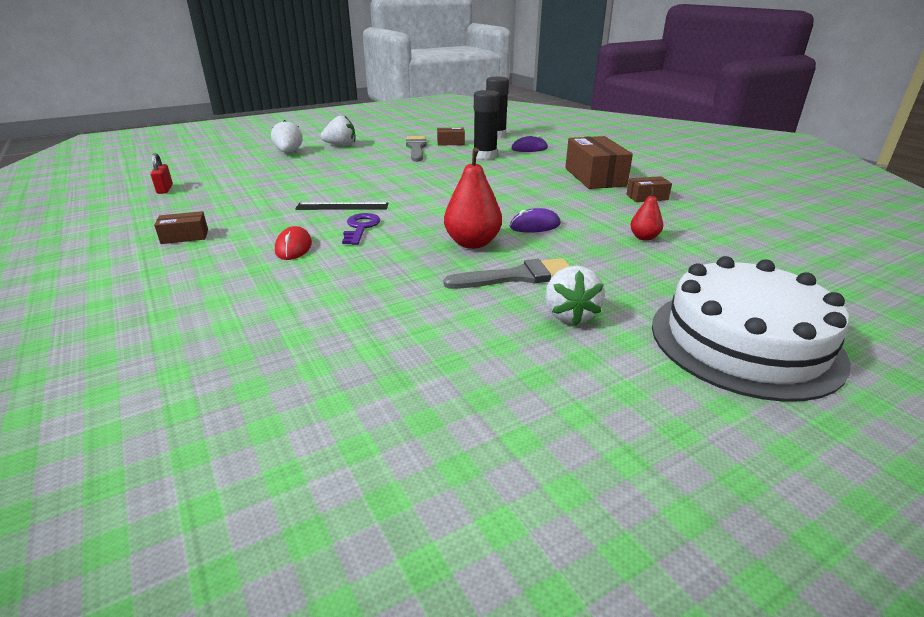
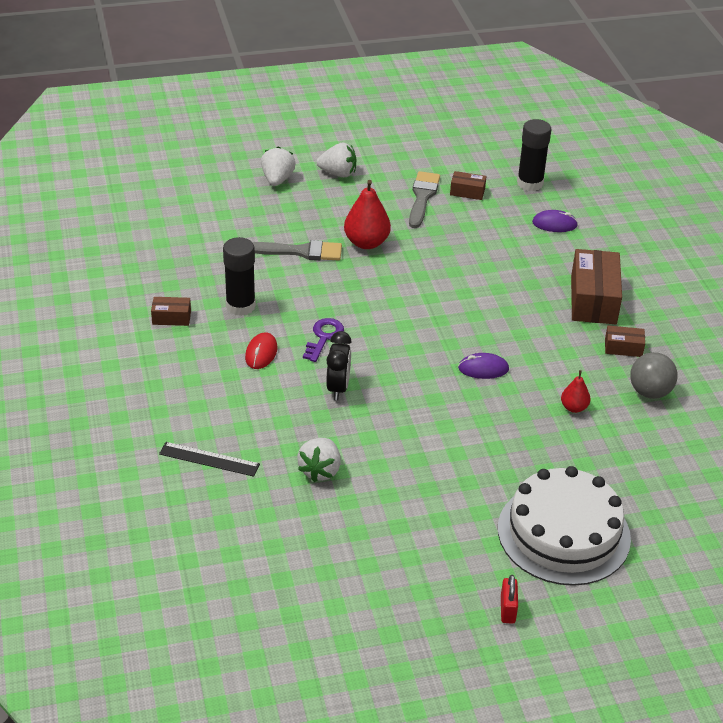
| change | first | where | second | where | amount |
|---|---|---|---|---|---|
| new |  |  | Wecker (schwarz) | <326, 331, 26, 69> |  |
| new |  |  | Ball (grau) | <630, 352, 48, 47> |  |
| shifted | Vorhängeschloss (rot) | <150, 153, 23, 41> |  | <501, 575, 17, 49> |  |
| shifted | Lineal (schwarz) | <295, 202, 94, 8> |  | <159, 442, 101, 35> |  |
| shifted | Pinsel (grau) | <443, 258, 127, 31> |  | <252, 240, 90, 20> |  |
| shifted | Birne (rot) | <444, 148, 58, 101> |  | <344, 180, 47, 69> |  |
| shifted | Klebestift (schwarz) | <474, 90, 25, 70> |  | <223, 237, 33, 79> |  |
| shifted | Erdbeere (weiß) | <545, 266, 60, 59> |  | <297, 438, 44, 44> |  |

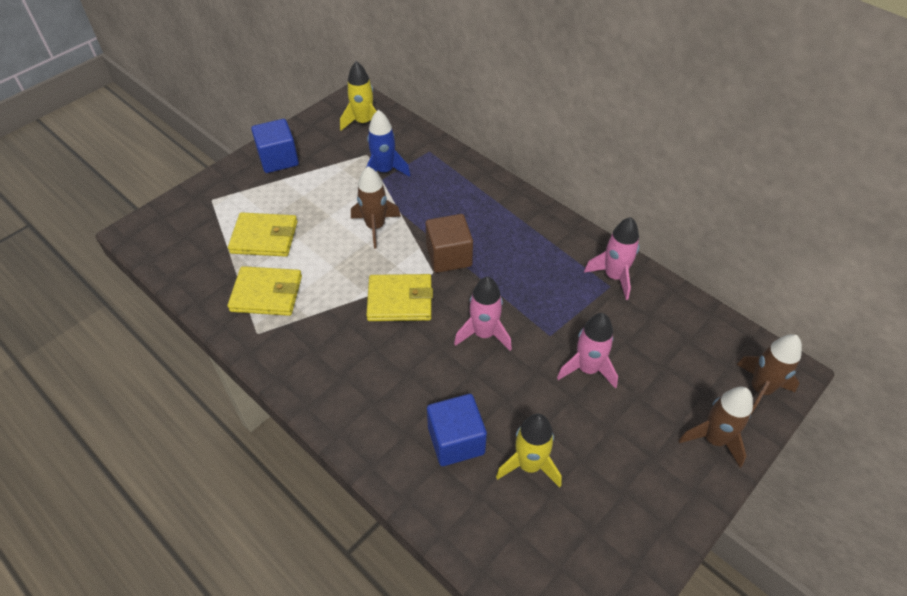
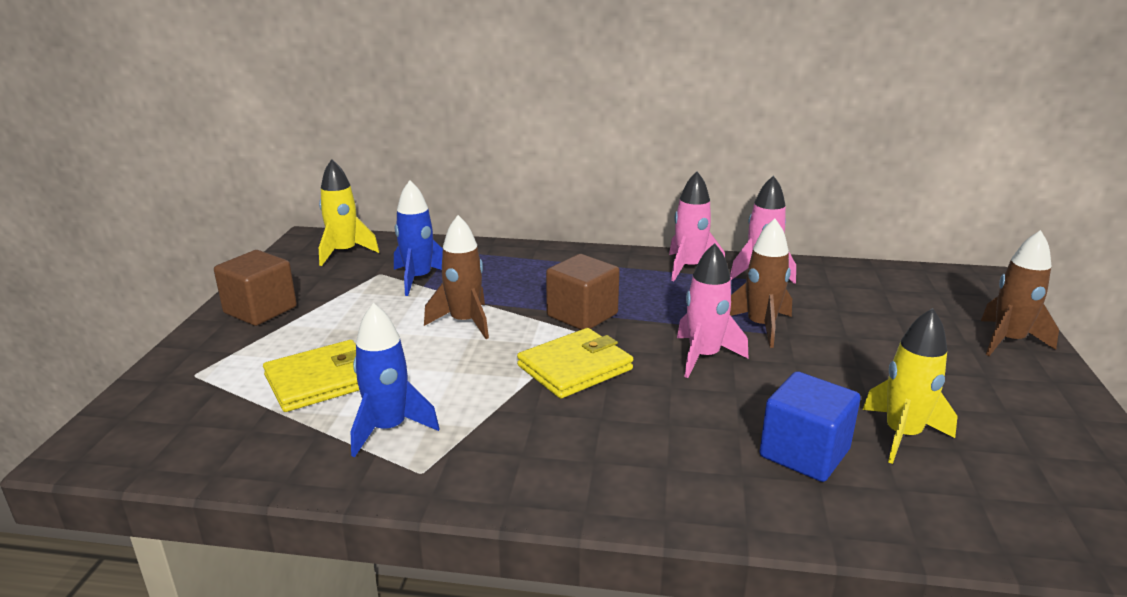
| change | first | where | second | where | amount |
|---|---|---|---|---|---|
| shifted | Rakete (rosa) | <557, 313, 61, 75> |  | <669, 171, 56, 110> |  |
| shifted | Rakete (braun) | <737, 334, 65, 80> |  | <730, 218, 62, 130> |  |
| swapped | Geldbörse (gelb) | <228, 266, 74, 50> | Rakete (blau) | <351, 303, 89, 154> |  |
| repainted | Kubus (blau) | <251, 119, 48, 54> | Kubus (braun) | <214, 250, 83, 76> |  |

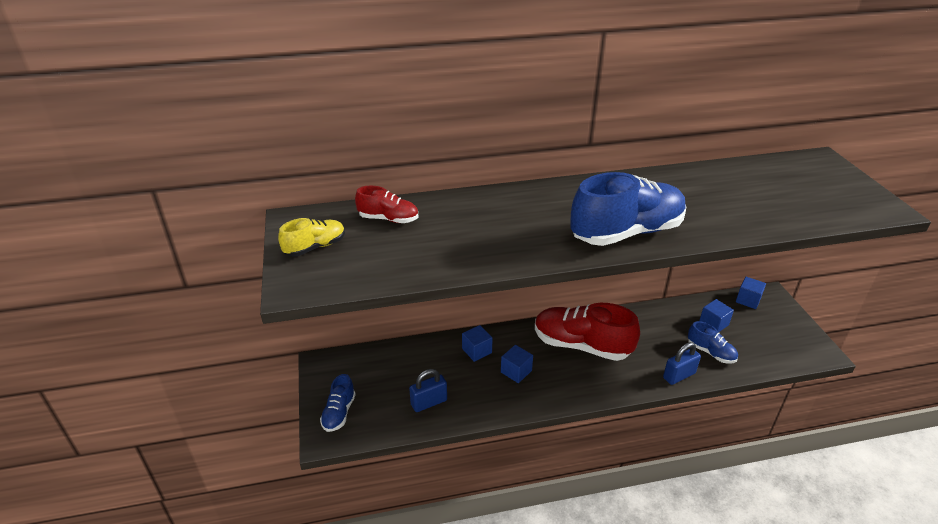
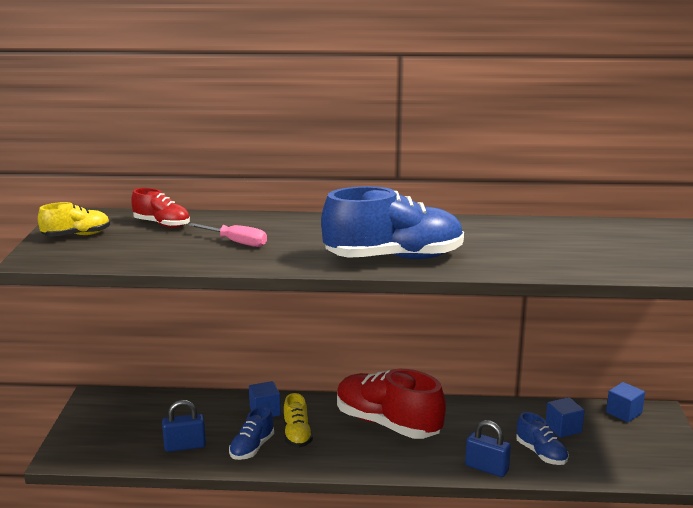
| change | first | where | second | where | amount |
|---|---|---|---|---|---|
| new |  |  | Schraubenzieher (rosa) | <188, 223, 79, 24> |  |
| shifted | Schuh (blau) | <320, 374, 36, 58> |  | <229, 406, 45, 54> |  |
| swapped | Kubus (blau) | <501, 345, 32, 38> | Schuh (gelb) | <283, 393, 30, 55> |  |
| rotated | Vorhängeschloss (blau) | <663, 342, 38, 43> |  | <465, 420, 46, 57> | 45 degrees clockwise |

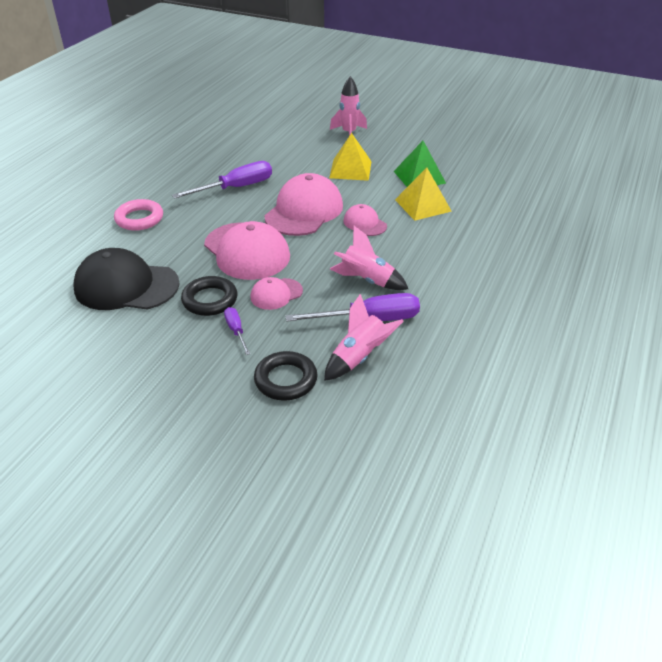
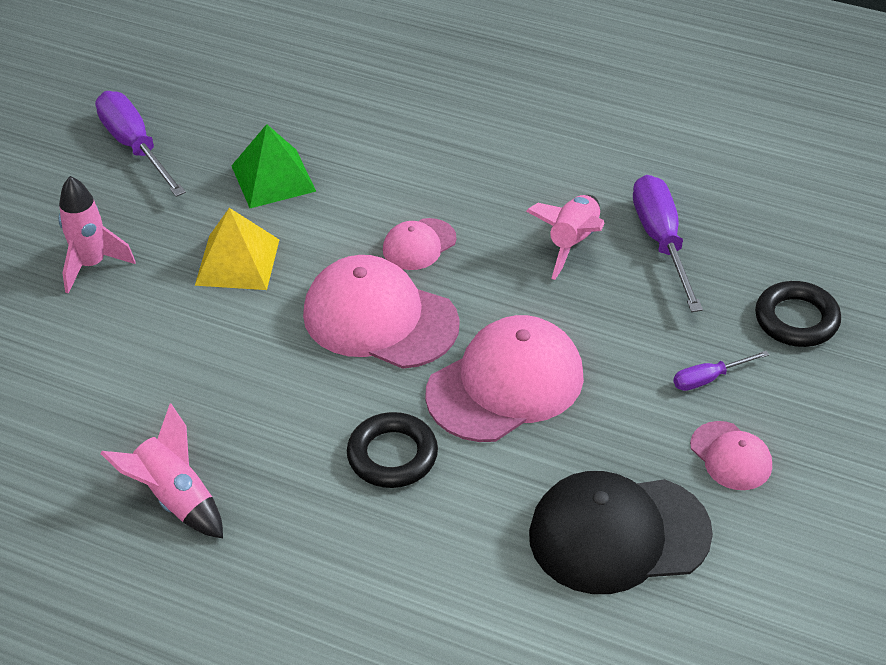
| change | first | where | second | where | amount |
|---|---|---|---|---|---|
| gone | Ring (rosa) | <114, 199, 49, 32> |  |  |  |
| gone | Pyramide (gelb) | <395, 168, 57, 53> |  |  |  |
| shifted | Schraubenzieher (lila) | <172, 161, 100, 38> |  | <95, 91, 91, 106> |  |
| shifted | Ring (schwarz) | <181, 276, 56, 40> |  | <347, 412, 91, 76> |  |
| shifted | Kappe (rosa) | <250, 277, 53, 33> |  | <690, 421, 82, 69> |  |
| shifted | Rakete (rosa) | <324, 294, 80, 87> |  | <100, 403, 123, 135> |  |
| rotated | Kappe (schwarz) | <73, 248, 107, 62> |  | <529, 471, 184, 123> | 75 degrees clockwise |

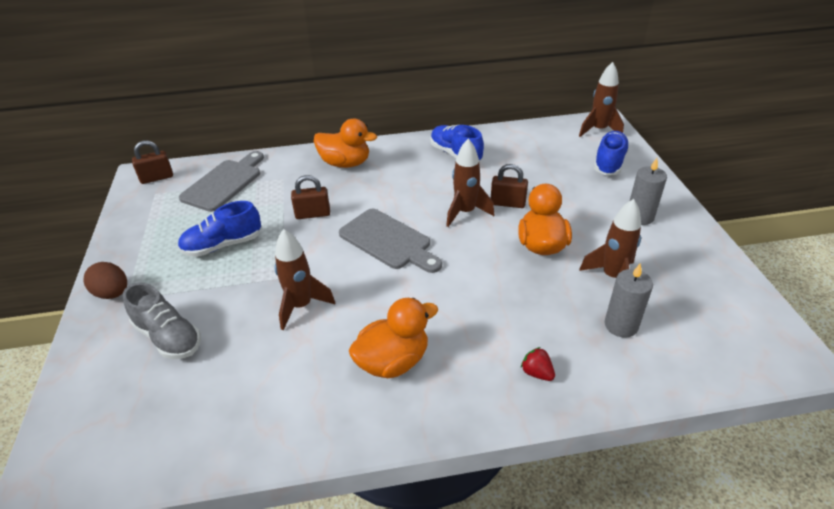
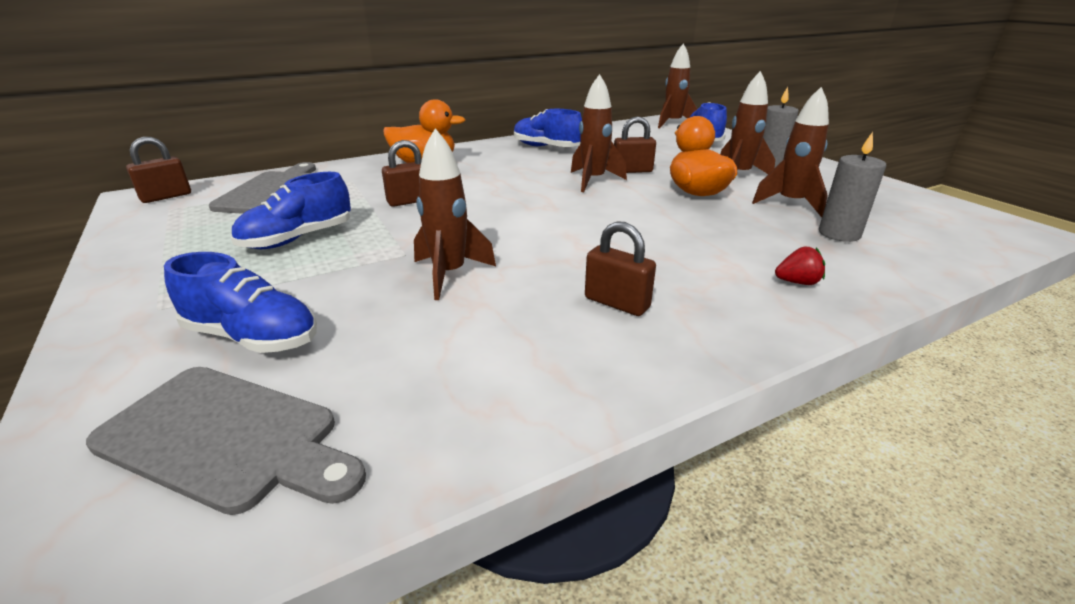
| change | first | where | second | where | amount |
|---|---|---|---|---|---|
| gone | Ei (braun) | <83, 262, 44, 37> |  |  |  |
| new |  |  | Rakete (braun) | <720, 71, 55, 103> |  |
| shifted | Schneidebrett (grau) | <339, 209, 103, 64> |  | <86, 367, 280, 148> |  |
| swapped | Ente (orange) | <349, 298, 89, 80> | Vorhängeschloss (braun) | <585, 221, 71, 95> |  |
| repainted | Schuh (grau) | <123, 283, 78, 76> | Schuh (blau) | <164, 252, 153, 101> |  |
| rotated | Erdbeere (rot) | <521, 347, 34, 34> |  | <775, 247, 50, 38> | 150 degrees clockwise |

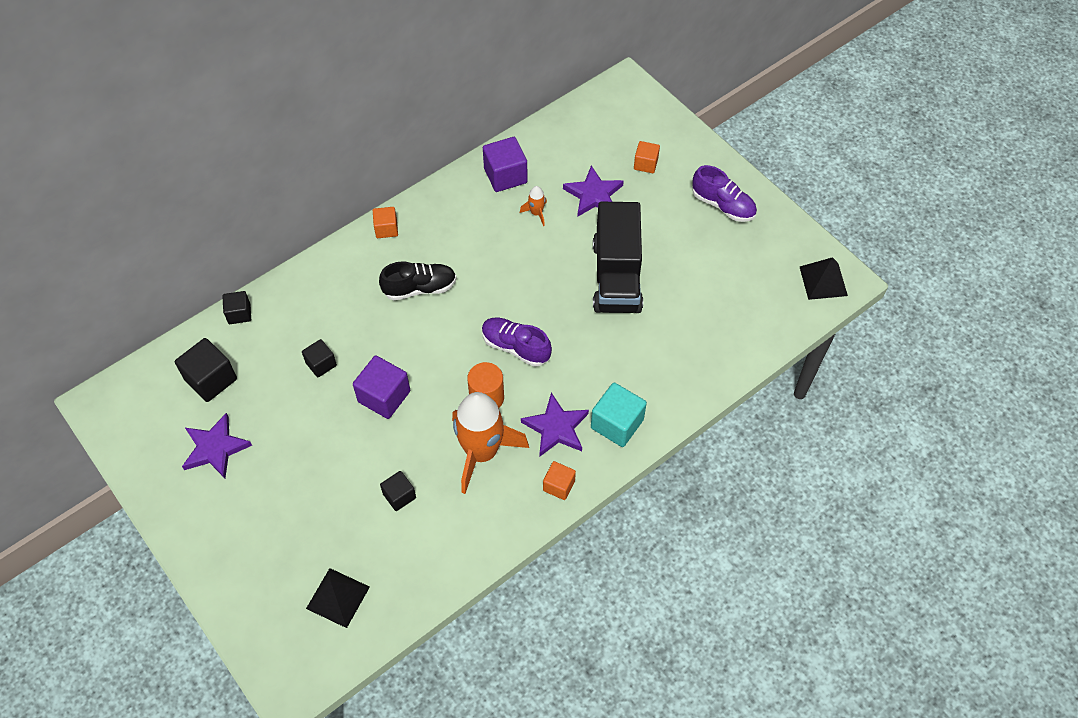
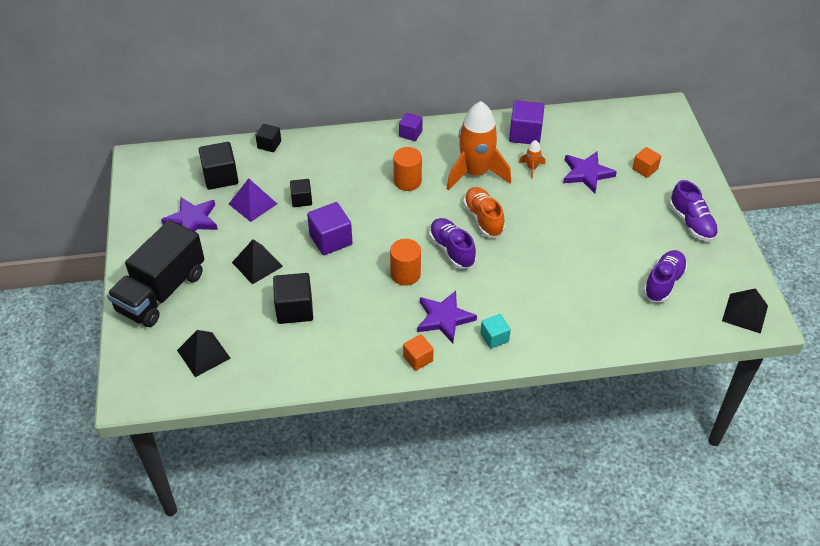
| change | first | where | second | where | amount |
|---|---|---|---|---|---|
| new |  |  | Pyramide (lila) | <229, 178, 48, 44> |  |
| new |  |  | Pyramide (schwarz) | <232, 239, 51, 45> |  |
| new |  |  | Schuh (orange) | <463, 187, 42, 51> |  |
| new |  |  | Schuh (lila) | <643, 250, 45, 52> |  |
| shifted | Rakete (orange) | <452, 392, 77, 102> |  | <447, 101, 64, 90> |  |
| shifted | Lastwagen (schwarz) | <593, 202, 50, 111> |  | <107, 220, 97, 107> |  |
| swapped | Schuh (schwarz) | <379, 261, 78, 39> | Vollzylinder (orange) | <393, 147, 29, 44> |  |
| repainted | Kubus (orange) | <373, 207, 25, 31> | Kubus (lila) | <399, 113, 24, 28> |  |
| scaled | Kubus (schwarz) | <380, 471, 36, 40> |  | <273, 273, 40, 51> | x1.64 |
| scaled | Kubus (türkis) | <591, 383, 56, 64> |  | <480, 314, 31, 35> | x0.61 |

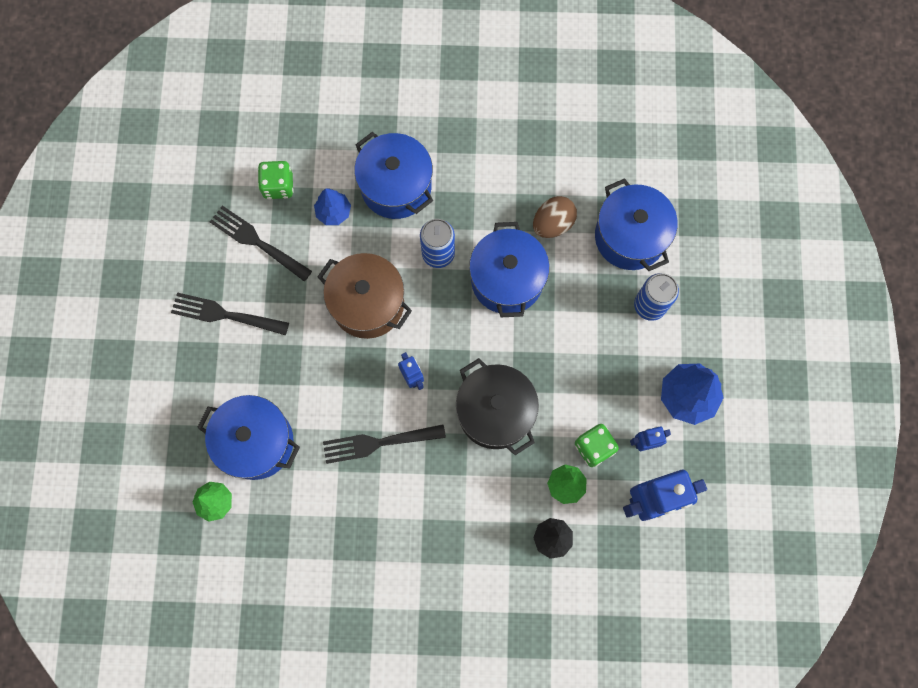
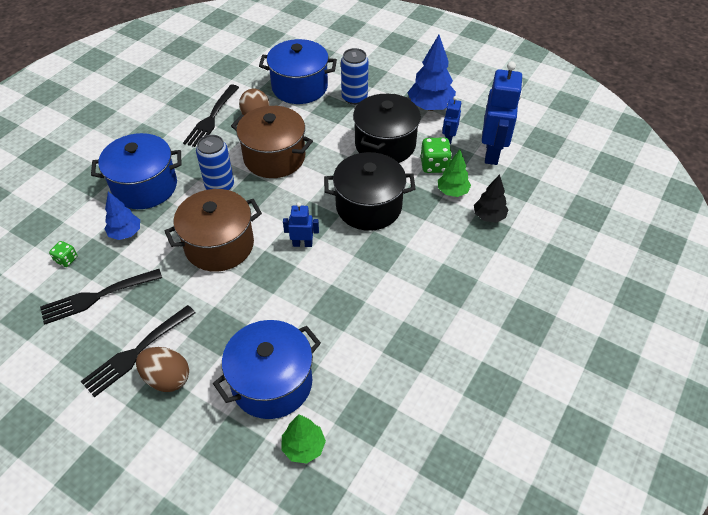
| change | first | where | second | where | amount |
|---|---|---|---|---|---|
| new |  |  | Ei (braun) | <136, 347, 53, 45> |  |
| new |  |  | Kochtopf (schwarz) | <353, 94, 68, 69> |  |
| shifted | Gabel (schwarz) | <323, 424, 123, 40> |  | <183, 85, 56, 62> |  |
| repainted | Kochtopf (blau) | <469, 222, 81, 95> | Kochtopf (braun) | <231, 106, 82, 72> |  |
| scaled | Spielwürfel (grün) | <258, 161, 36, 38> |  | <49, 241, 29, 26> | x0.60 |

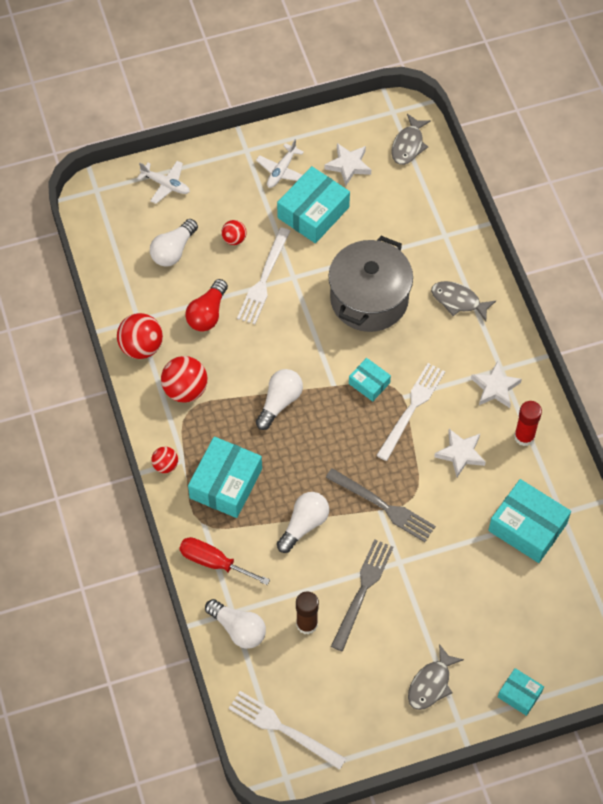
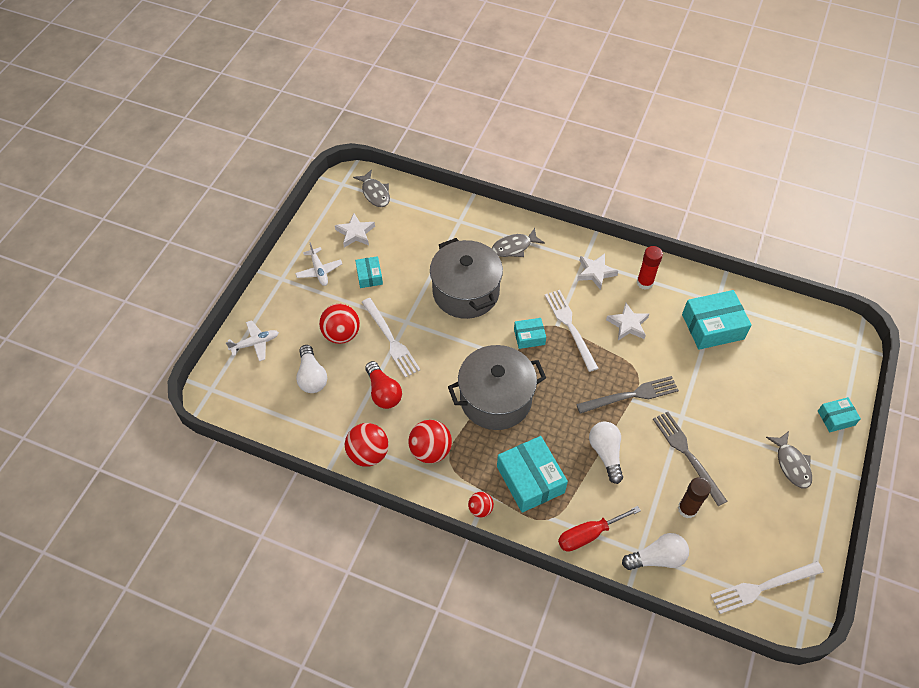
| change | first | where | second | where | amount |
|---|---|---|---|---|---|
| swapped | Glühbirne (weiß) | <256, 369, 47, 61> | Kochtopf (grau) | <448, 345, 98, 85> |  |
| scaled | Ball (rot) | <221, 220, 26, 25> |  | <319, 304, 41, 40> | x1.76 |
| scaled | Schachtel (türkis) | <277, 166, 73, 77> |  | <355, 256, 28, 32> | x0.54 |

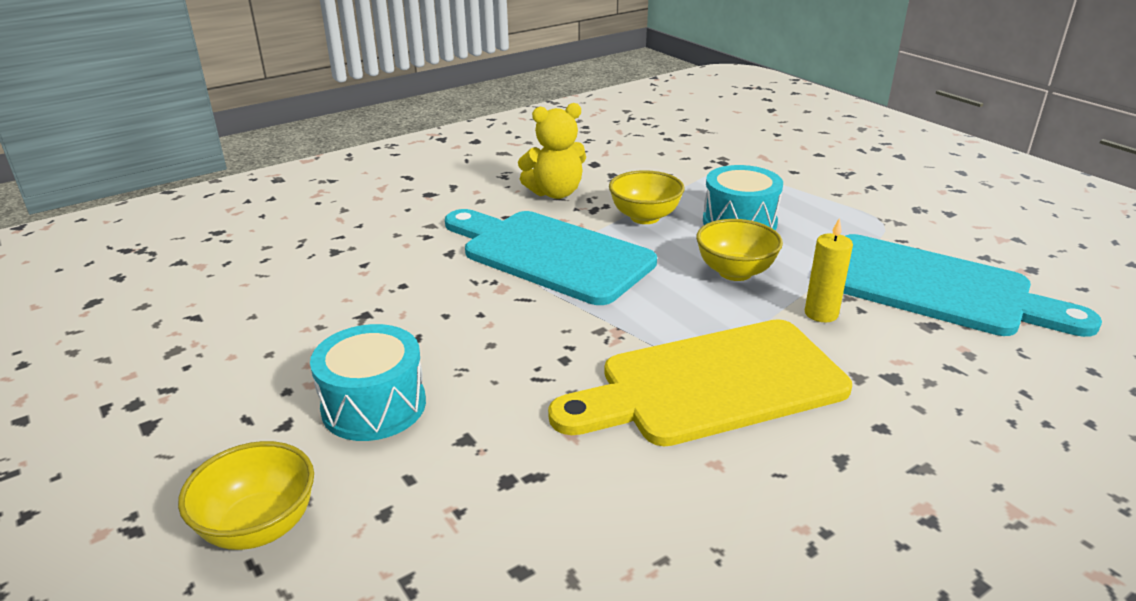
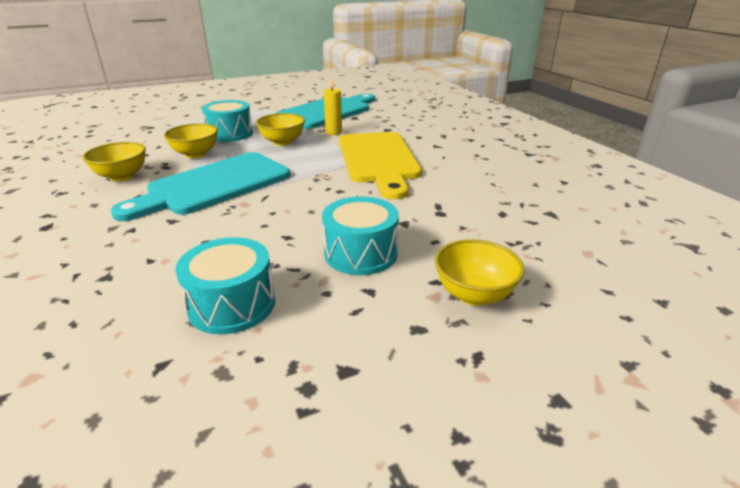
| change | first | where | second | where | amount |
|---|---|---|---|---|---|
| new |  |  | Trommel (türkis) | <175, 237, 100, 97> |  |
| swapped | Teddybär (gelb) | <518, 103, 68, 96> | Schüssel (gelb) | <83, 142, 63, 39> |  |

